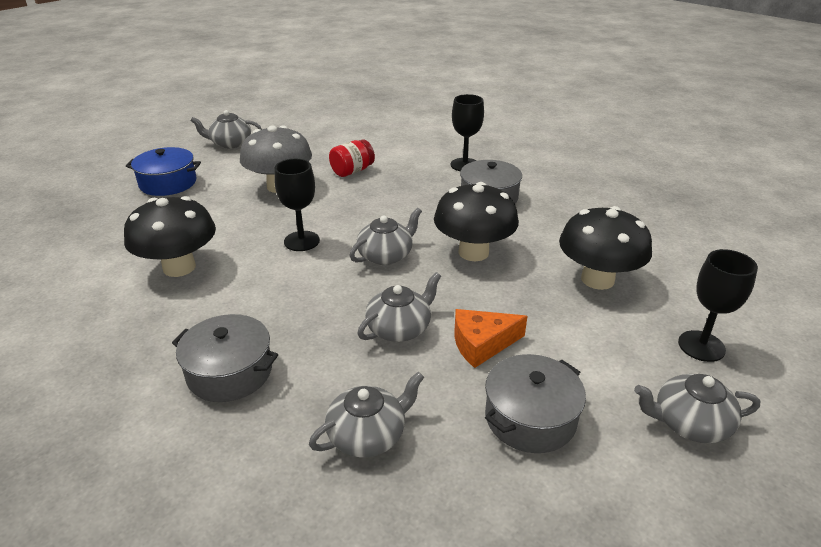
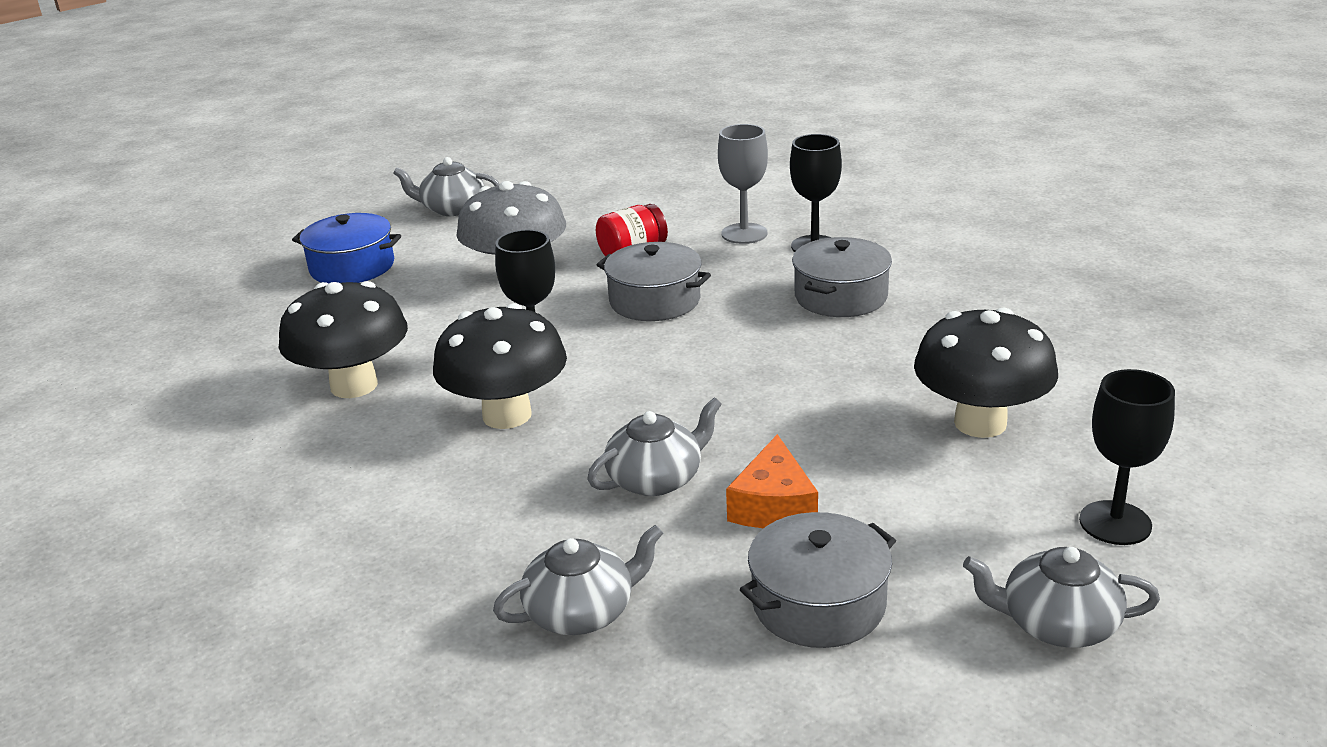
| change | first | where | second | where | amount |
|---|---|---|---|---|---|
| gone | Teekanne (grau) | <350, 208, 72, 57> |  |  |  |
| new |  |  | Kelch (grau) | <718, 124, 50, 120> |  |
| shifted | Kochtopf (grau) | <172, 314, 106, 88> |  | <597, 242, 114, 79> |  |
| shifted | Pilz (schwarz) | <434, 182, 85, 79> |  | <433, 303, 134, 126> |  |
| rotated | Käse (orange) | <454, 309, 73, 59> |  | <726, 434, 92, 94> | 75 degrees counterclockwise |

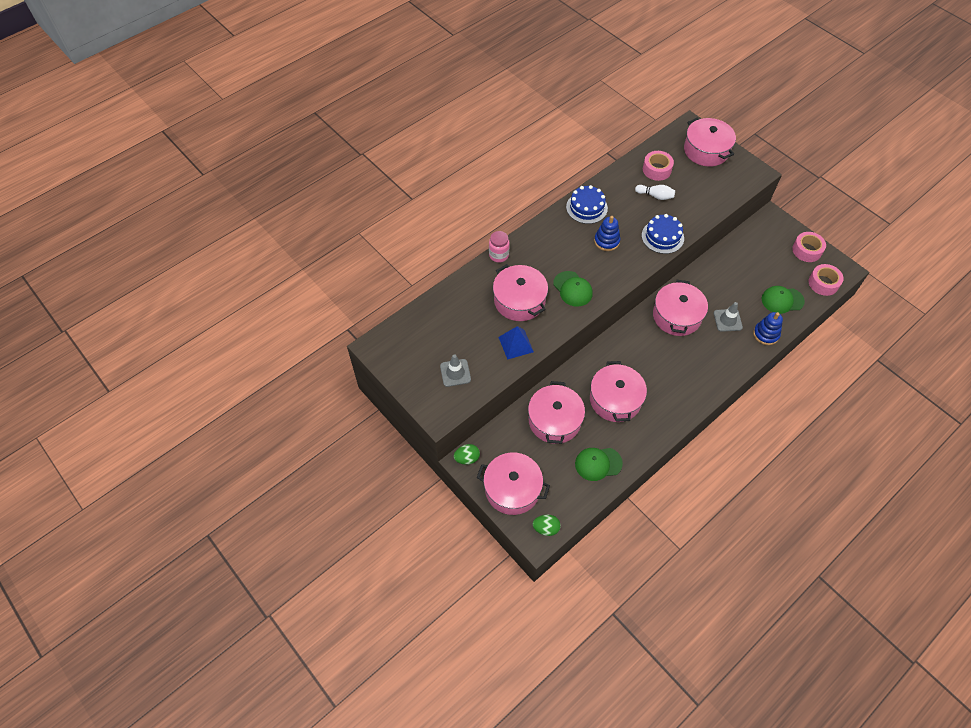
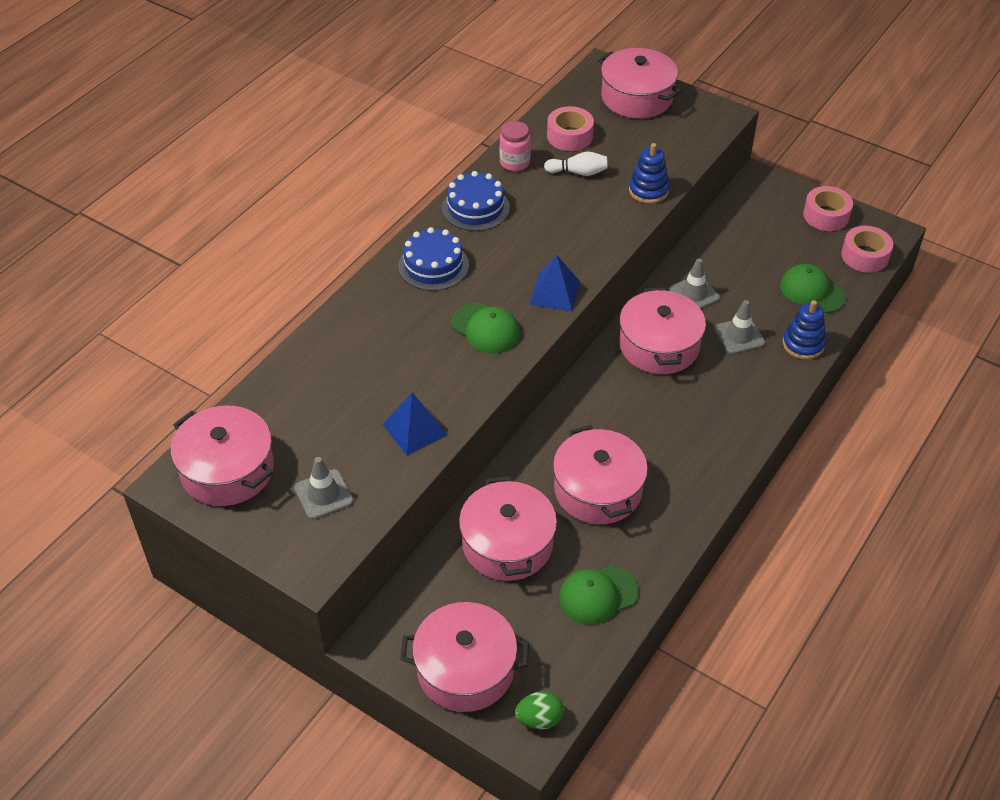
| change | first | where | second | where | amount |
|---|---|---|---|---|---|
| gone | Ei (grün) | <454, 444, 26, 21> |  |  |  |
| new |  |  | Pyramide (blau) | <529, 255, 51, 57> |  |
| new |  |  | Leitkegel (grau) | <669, 258, 51, 51> |  |
| shifted | Einmachglas (rosa) | <489, 231, 20, 32> |  | <499, 121, 32, 50> |  |
| shifted | Kochtopf (rosa) | <493, 264, 55, 57> |  | <171, 406, 103, 100> |  |
| shifted | Stapelspielzeug (blau) | <594, 216, 26, 35> |  | <629, 143, 41, 61> |  |
| shifted | Kuchen (blau) | <642, 214, 42, 40> |  | <398, 227, 71, 64> |  |
| rotated | Kappe (grün) | <762, 286, 43, 28> |  | <780, 264, 66, 49> | 60 degrees clockwise |

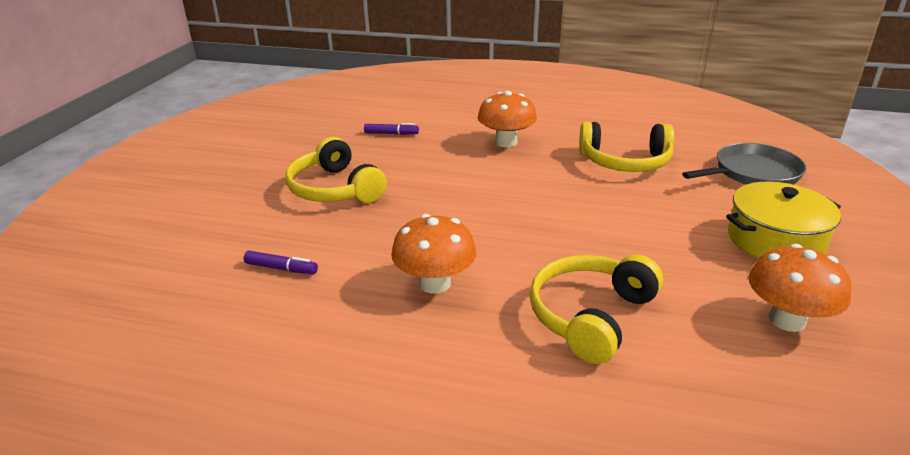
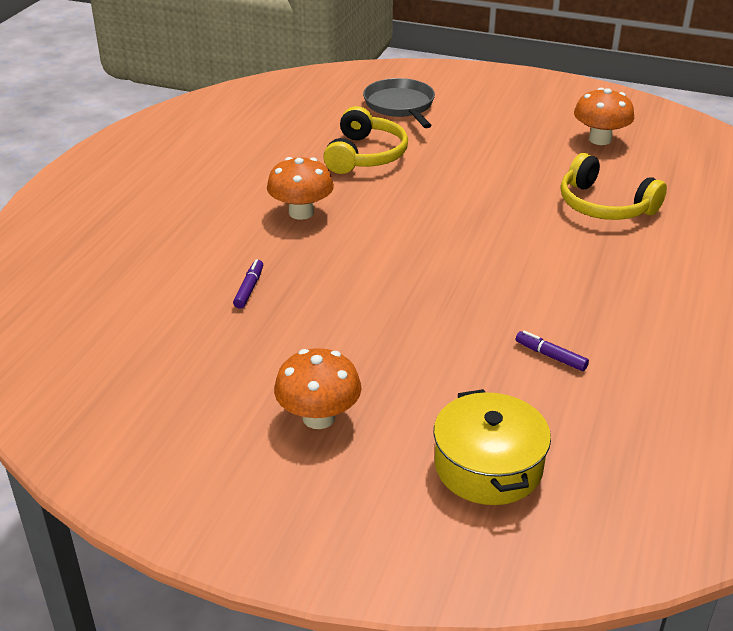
| change | first | where | second | where | amount |
|---|---|---|---|---|---|
| gone | Kopfhörer (gelb) | <286, 137, 101, 66> |  |  |  |
| shifted | Pilz (orange) | <391, 214, 85, 80> |  | <274, 348, 87, 81> |  |
| shifted | Kochtopf (gelb) | <726, 182, 115, 76> |  | <434, 389, 117, 116> |  |
| rotated | Filzstift (lila) | <244, 251, 74, 23> |  | <516, 331, 73, 40> | 75 degrees counterclockwise |

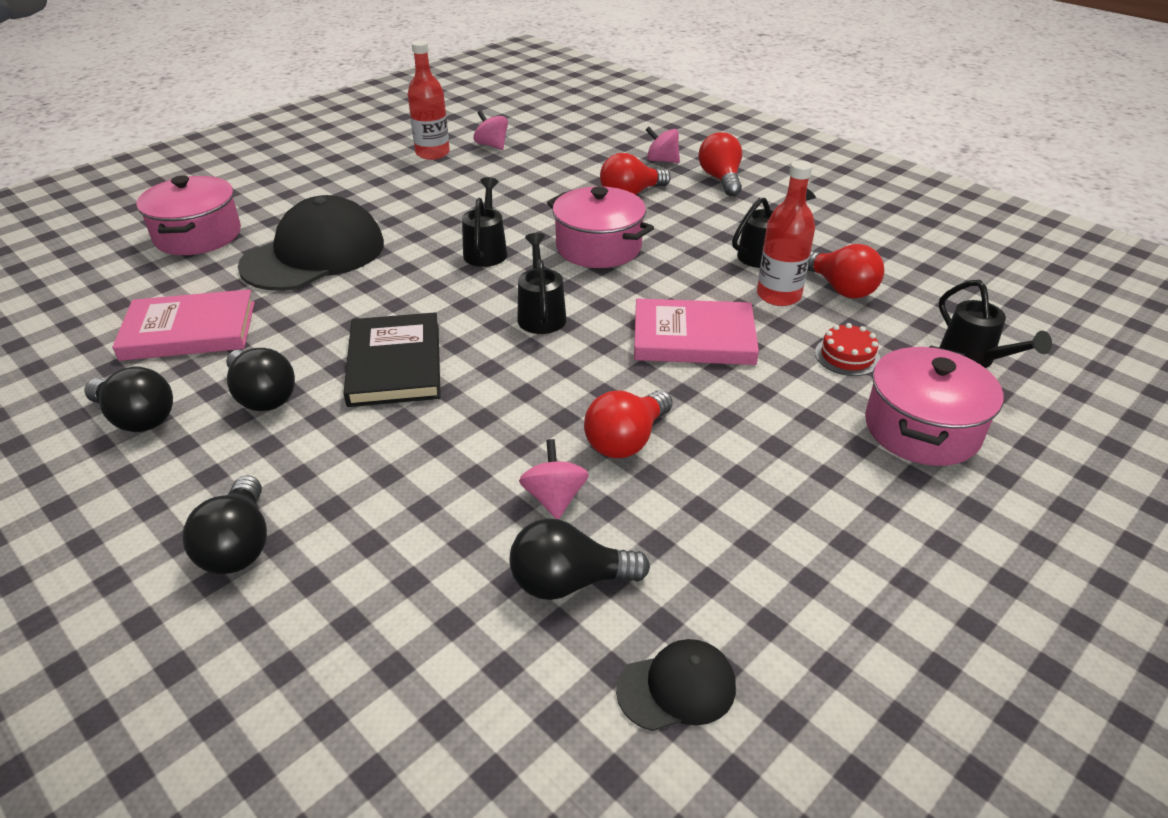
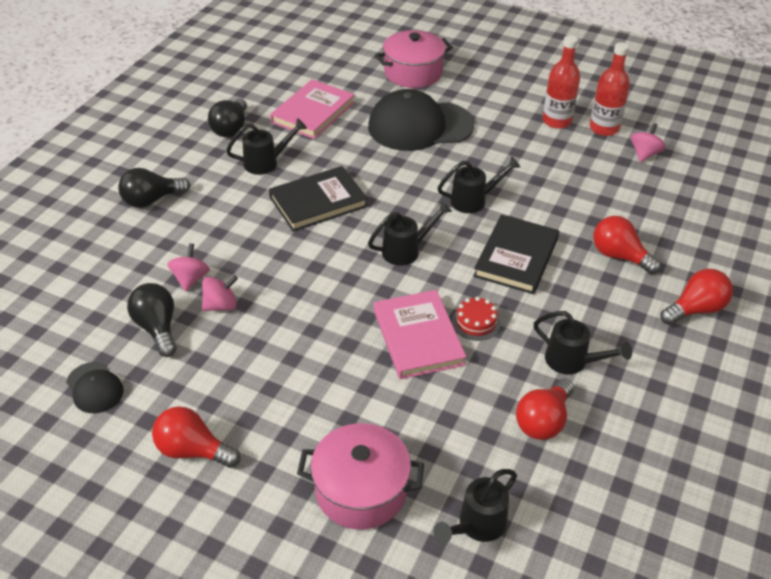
| change | first | where | second | where | amount |
|---|---|---|---|---|---|
| shifted | Glühbirne (rot) | <584, 390, 89, 68> |  | <152, 406, 88, 62> |  |
| shifted | Kreisel (rosa) | <646, 127, 34, 36> |  | <167, 243, 43, 49> |  |
| shifted | Flasche (rot) | <757, 160, 58, 146> |  | <543, 35, 37, 94> |  |
| shifted | Kuchen (rot) | <815, 323, 65, 53> |  | <452, 297, 49, 44> |  |
| swapped | Glühbirne (schwarz) | <226, 348, 69, 63> | Gießkanne (schwarz) | <226, 118, 81, 57> |  |
| swapped | Kochtopf (rosa) | <547, 186, 107, 82> | Buch (schwarz) | <473, 215, 86, 79> |  |
| rotated | Buch (rosa) | <112, 289, 143, 72> |  | <270, 79, 85, 60> | 60 degrees clockwise |
| rotated | Kappe (schwarz) | <238, 195, 146, 96> |  | <368, 89, 107, 62> | 150 degrees clockwise |

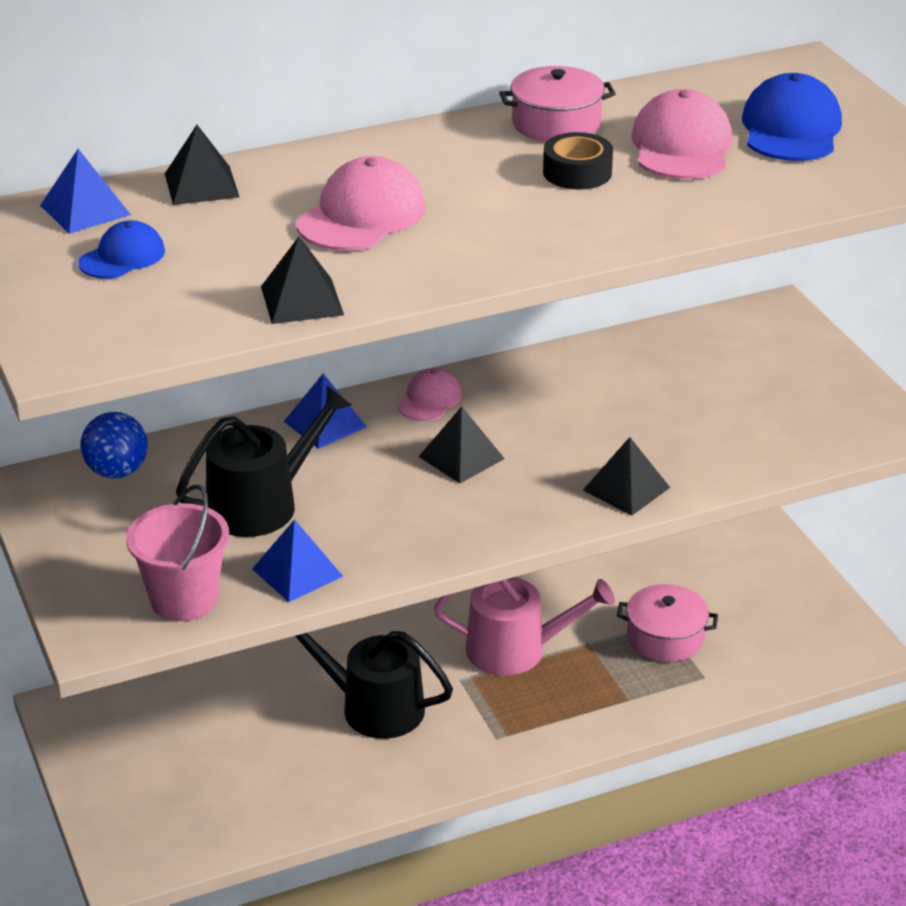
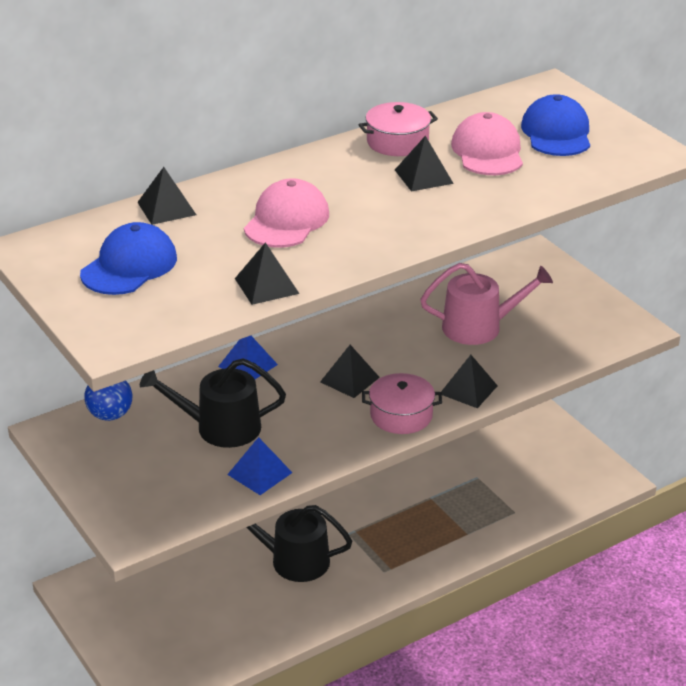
| change | first | where | second | where | amount |
|---|---|---|---|---|---|
| gone | Pyramide (blau) | <40, 149, 91, 85> |  |  |  |
| gone | Eimer (rosa) | <126, 485, 103, 136> |  |  |  |
| gone | Kappe (rosa) | <398, 368, 64, 53> |  |  |  |
| shifted | Gießkanne (rosa) | <434, 577, 181, 99> |  | <420, 263, 133, 82> |  |
| shifted | Kochtopf (rosa) | <617, 584, 101, 78> |  | <362, 373, 80, 61> |  |
| swapped | Klebeband (schwarz) | <543, 132, 70, 58> | Pyramide (schwarz) | <395, 136, 59, 56> |  |
| rotated | Gießkanne (schwarz) | <176, 386, 175, 151> |  | <140, 358, 146, 90> | 135 degrees counterclockwise |
| scaled | Kappe (blau) | <78, 220, 87, 59> |  | <80, 222, 97, 73> | x1.65 |

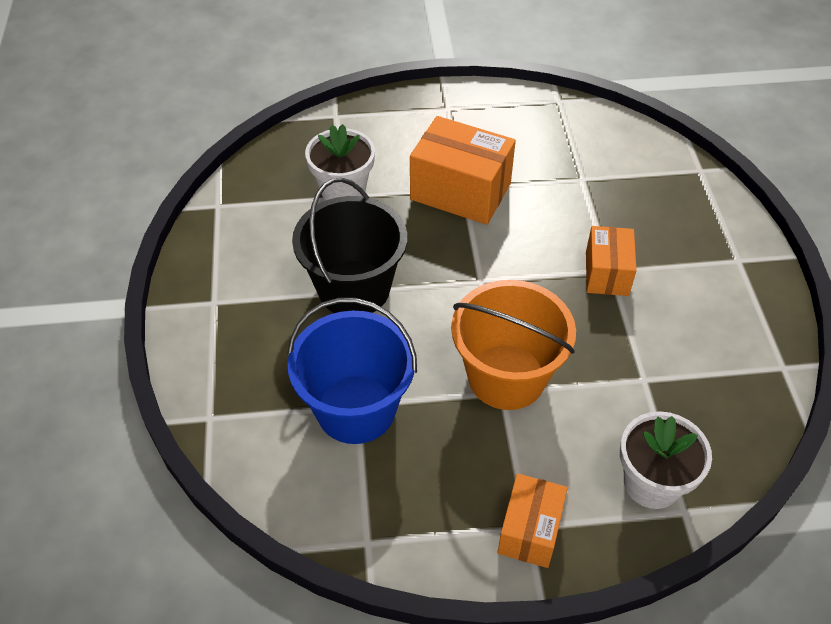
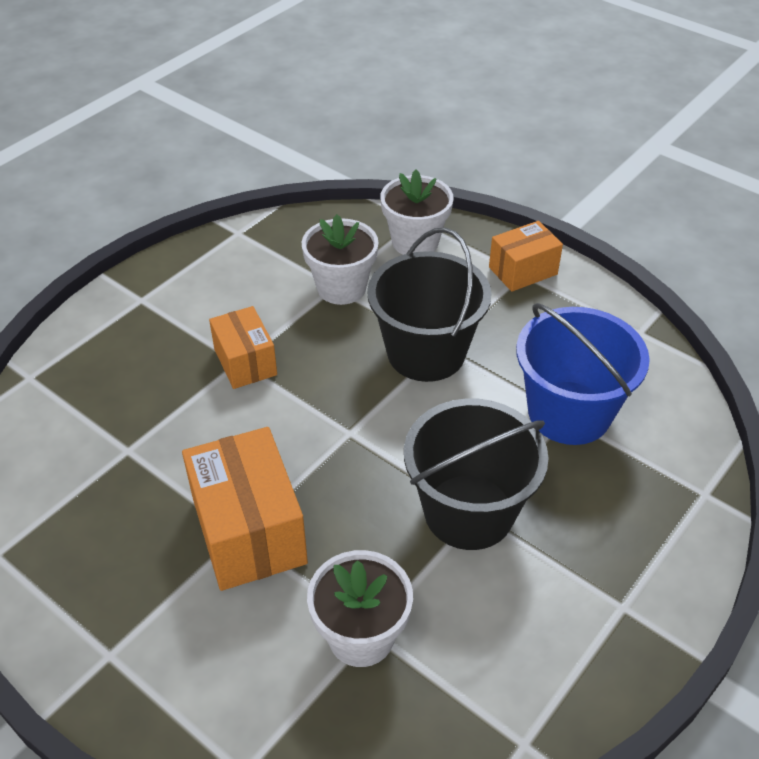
| change | first | where | second | where | amount |
|---|---|---|---|---|---|
| new |  |  | Blumentopf (weiß) | <302, 214, 77, 91> |  |
| repainted | Eimer (orange) | <451, 280, 125, 130> | Eimer (schwarz) | <367, 228, 125, 154> |  |
| rotated | Schachtel (orange) | <586, 226, 51, 70> |  | <209, 306, 68, 83> | 75 degrees counterclockwise |

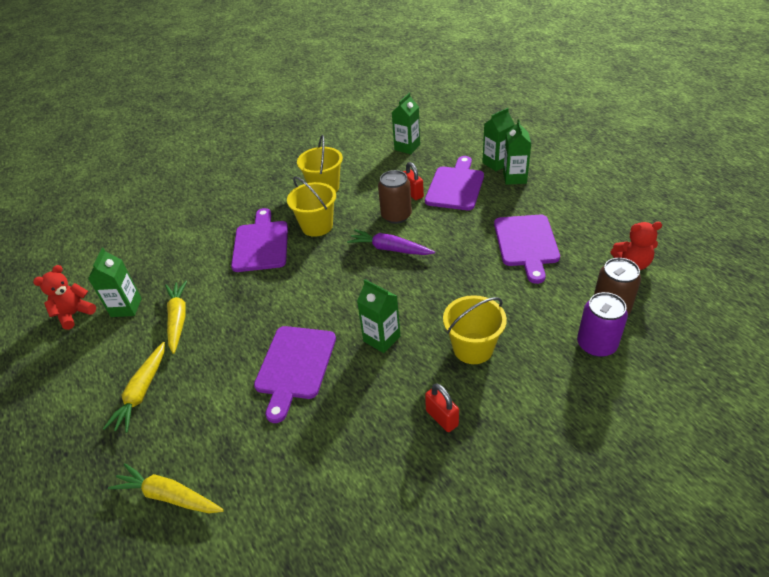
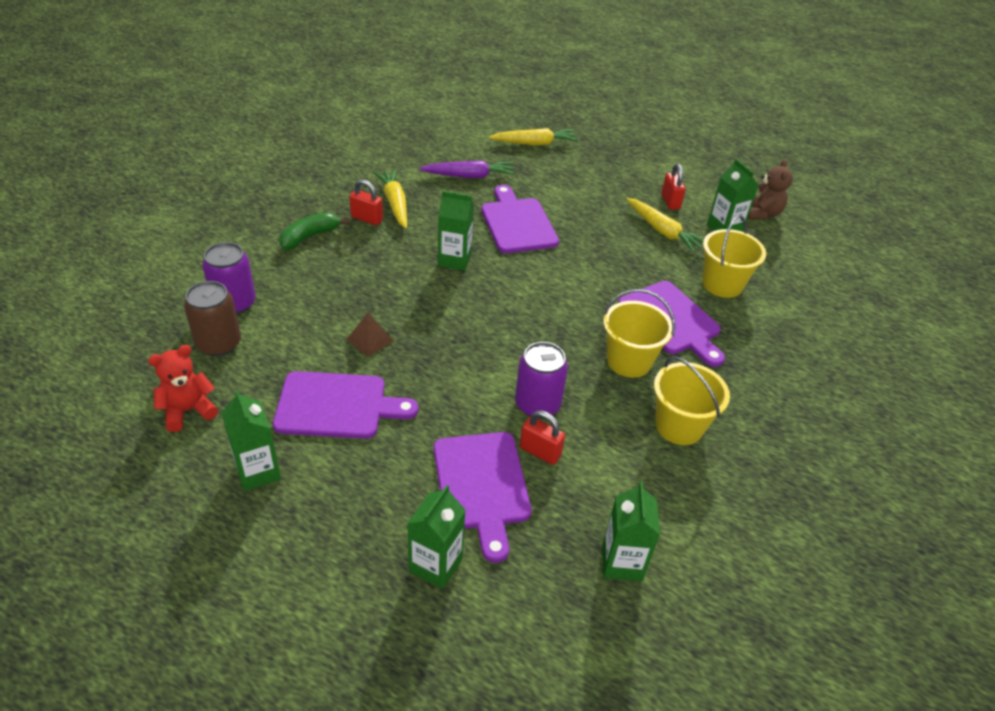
| change | first | where | second | where | amount |
|---|---|---|---|---|---|
| new |  |  | Banane (grün) | <279, 212, 70, 38> |  |
| new |  |  | Pyramide (braun) | <346, 313, 47, 44> |  |
| new |  |  | Vorhängeschloss (rot) | <661, 163, 25, 47> |  |
| shifted | Karotte (gelb) | <103, 342, 62, 91> |  | <374, 169, 33, 60> |  |
| shifted | Karotte (lila) | <347, 229, 88, 26> |  | <419, 160, 96, 18> |  |
| shifted | Eimer (gelb) | <443, 295, 64, 69> |  | <703, 215, 63, 83> |  |
| shifted | Getränkekarton (grün) | <503, 120, 28, 65> |  | <221, 389, 60, 102> |  |
| repainted | Teddybär (rot) | <33, 265, 63, 65> | Teddybär (braun) | <747, 159, 46, 61> |  |
| repainted | Dose (braun) | <378, 170, 34, 54> | Dose (lila) | <515, 342, 53, 77> |  |
| rotated | Schneidebrett (lila) | <494, 215, 66, 69> |  | <273, 371, 145, 68> | 120 degrees clockwise |

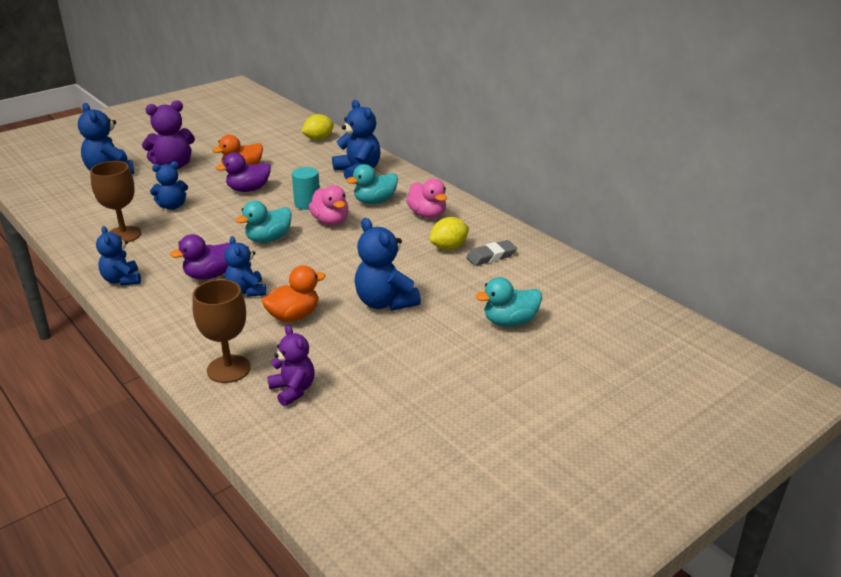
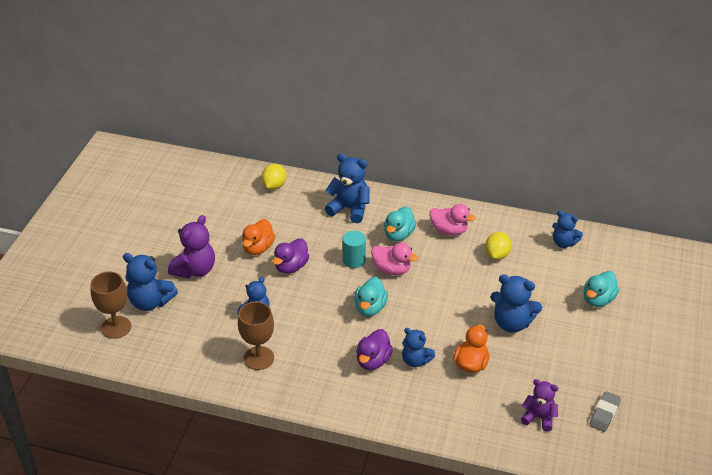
| change | first | where | second | where | amount |
|---|---|---|---|---|---|
| shifted | Teddybär (blau) | <96, 226, 45, 60> |  | <552, 211, 31, 37> |  |
| shifted | Kelch (braun) | <192, 279, 59, 104> |  | <90, 271, 41, 68> |  |
| shifted | Radiergummi (grau) | <466, 240, 51, 26> |  | <589, 391, 32, 41> |  |

